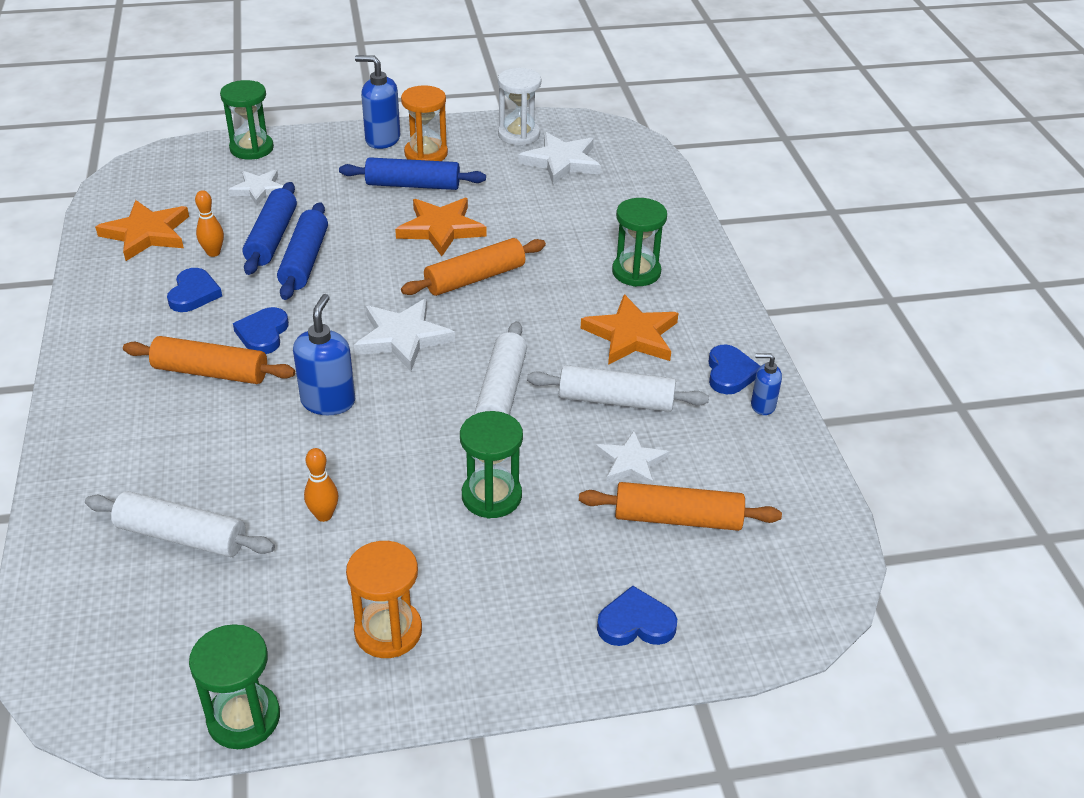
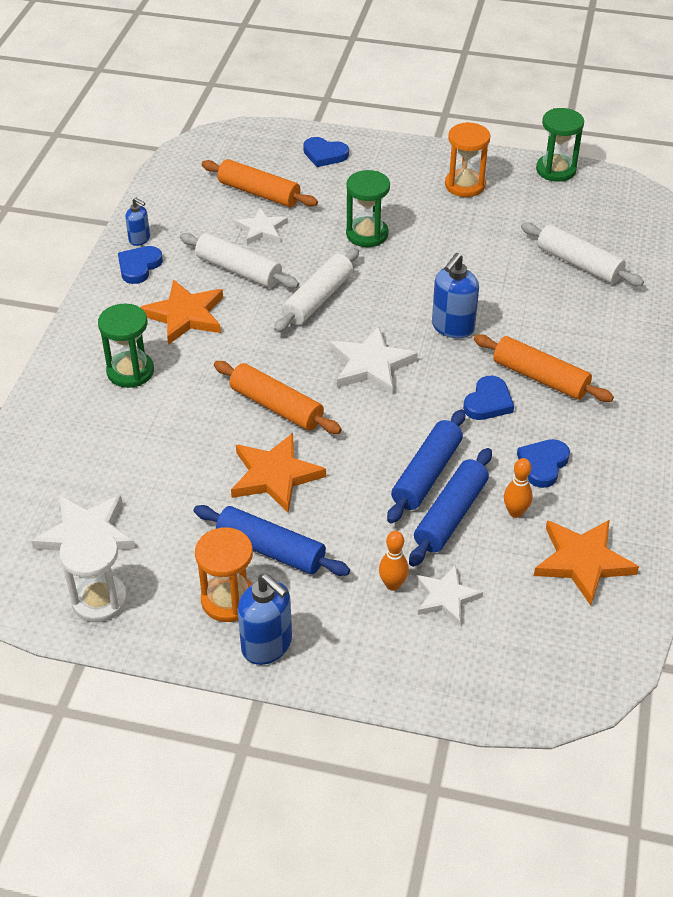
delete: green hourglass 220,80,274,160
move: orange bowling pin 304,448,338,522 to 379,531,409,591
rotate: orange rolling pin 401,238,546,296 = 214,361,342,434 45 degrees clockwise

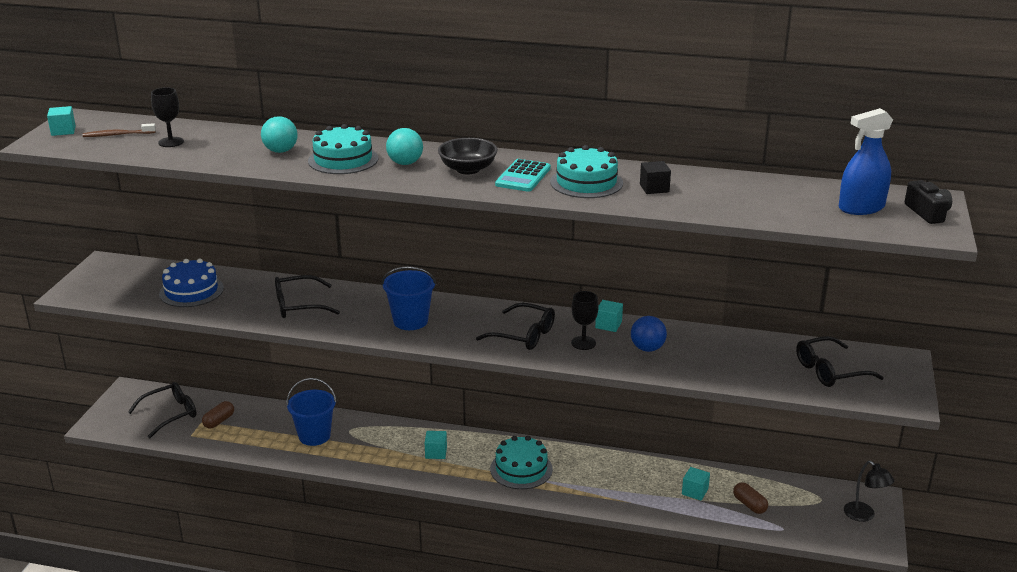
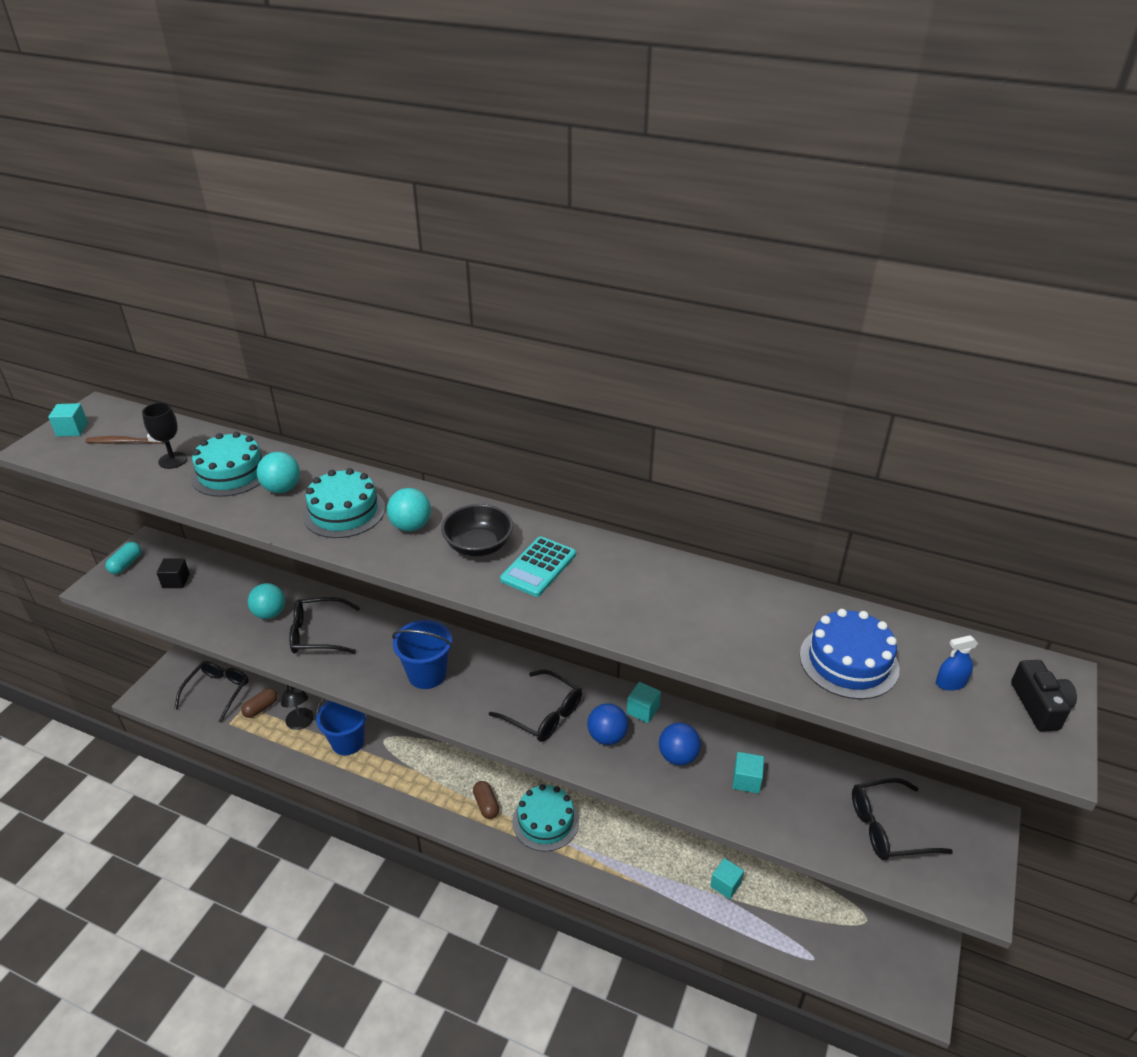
insert: turquoise capsule 105,542,141,574; turquoise ball 248,583,285,619
move: black cube 640,161,671,194 to 156,558,190,588; turquoise cake 550,145,623,198 to 191,432,264,497; black lamp 844,461,894,522 to 281,685,314,730; brown capsule 733,482,768,514 to 473,781,499,819; turquoise cube 425,431,447,459 to 732,752,764,793; blue cake 159,258,224,307 to 800,609,899,699
replace: black goblet 571,291,598,350 to blue ball 587,703,628,745
rotate: black glasses 128,382,196,438 = 174,661,249,723 45 degrees counterclockwise
resize: blue spray bottle 839,108,893,215 = 936,635,978,691 x0.48

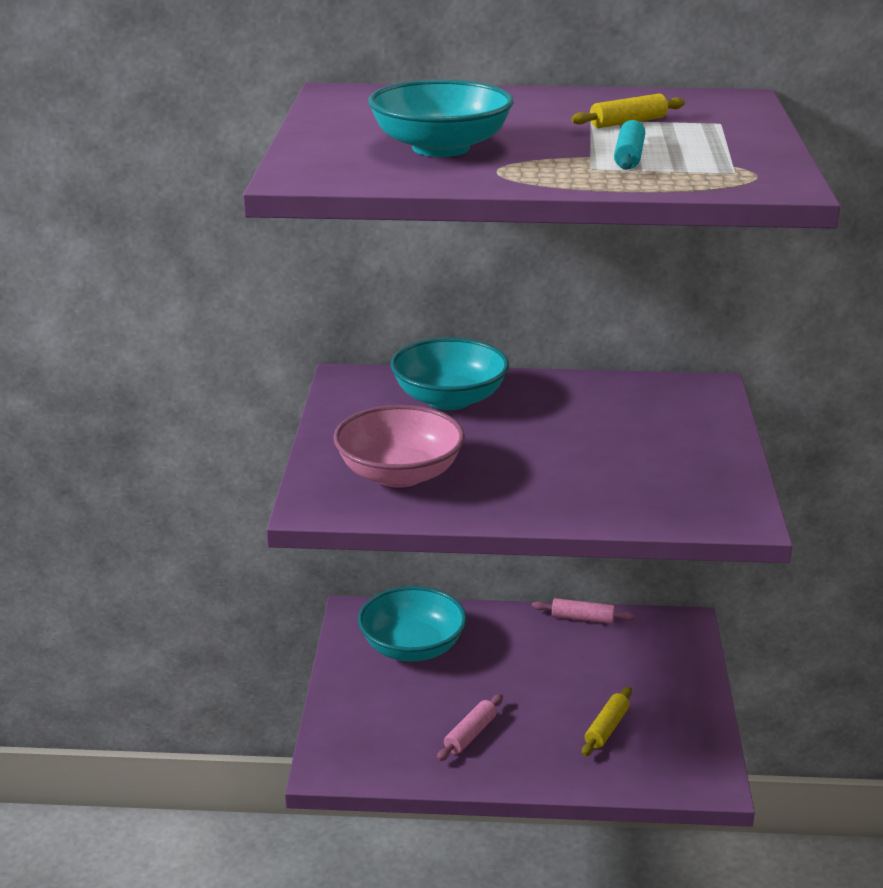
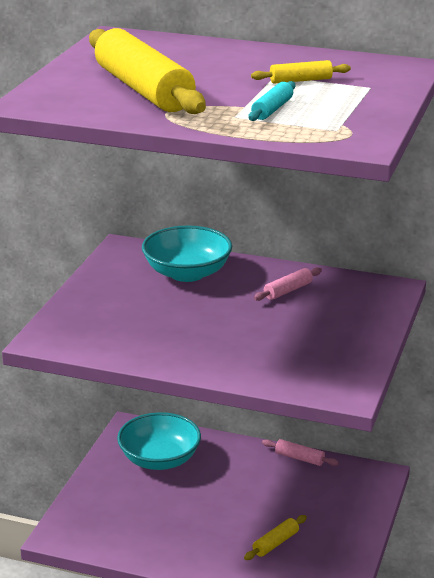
delete: pink bowl 333,405,465,488
move: pink rolling pin 437,694,503,761 to 254,267,322,301
replace: turquoise bowl 368,80,514,157 to yellow rolling pin 89,28,206,114

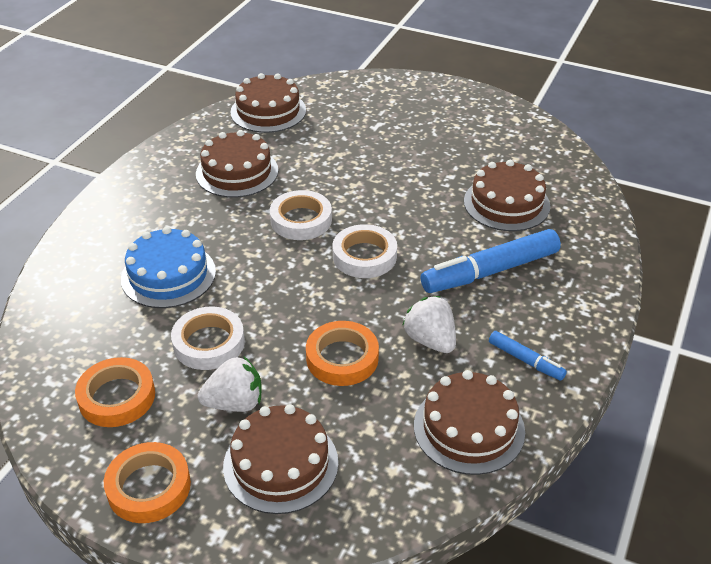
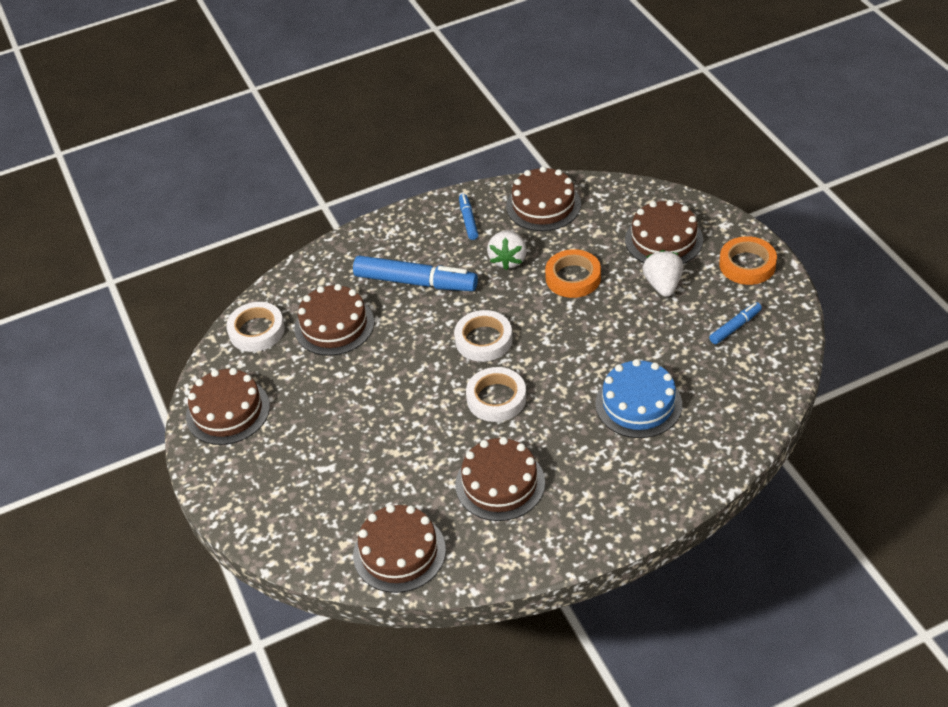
insert: brown cake 186,368,270,445
move: white tape 171,306,245,370 to 226,302,285,352
replace: orange tape 75,357,155,427 to blue marker 709,302,762,344
rotate: white strawberry 198,356,262,412 = 643,250,683,297 60 degrees clockwise

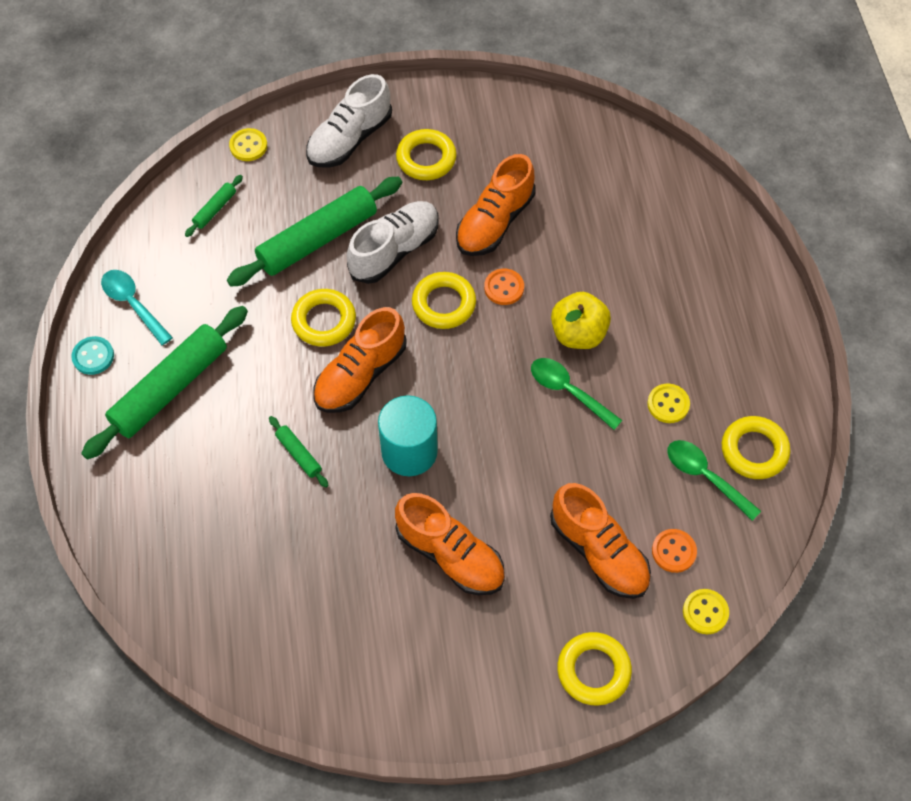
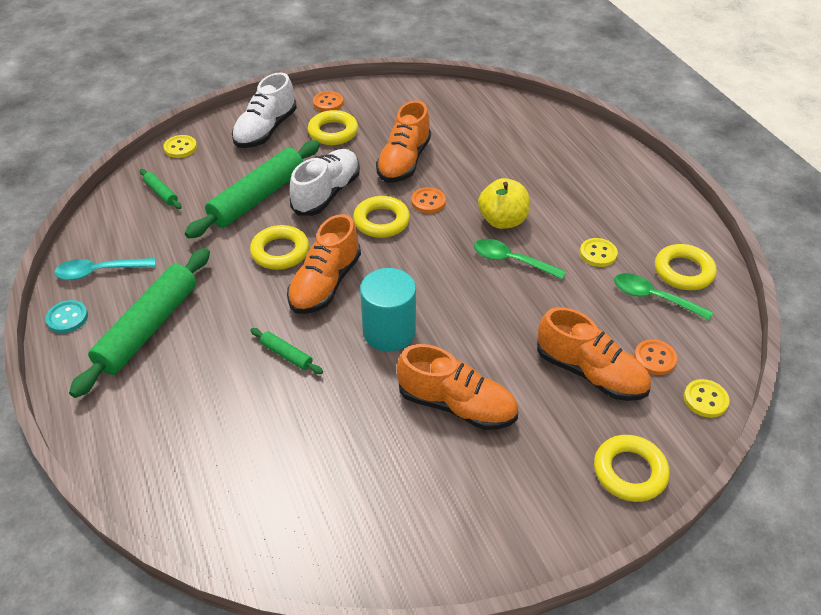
insert: orange button 313,91,343,112
rotate: turquoise spoon 101,270,173,345 = 54,258,156,280 45 degrees counterclockwise; green rolling pin 185,175,243,237 = 140,169,182,209 60 degrees counterclockwise

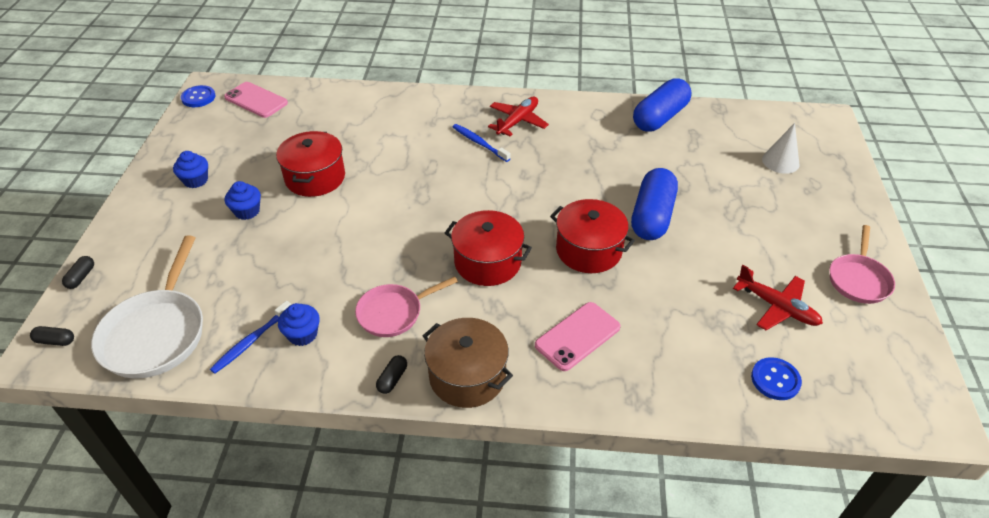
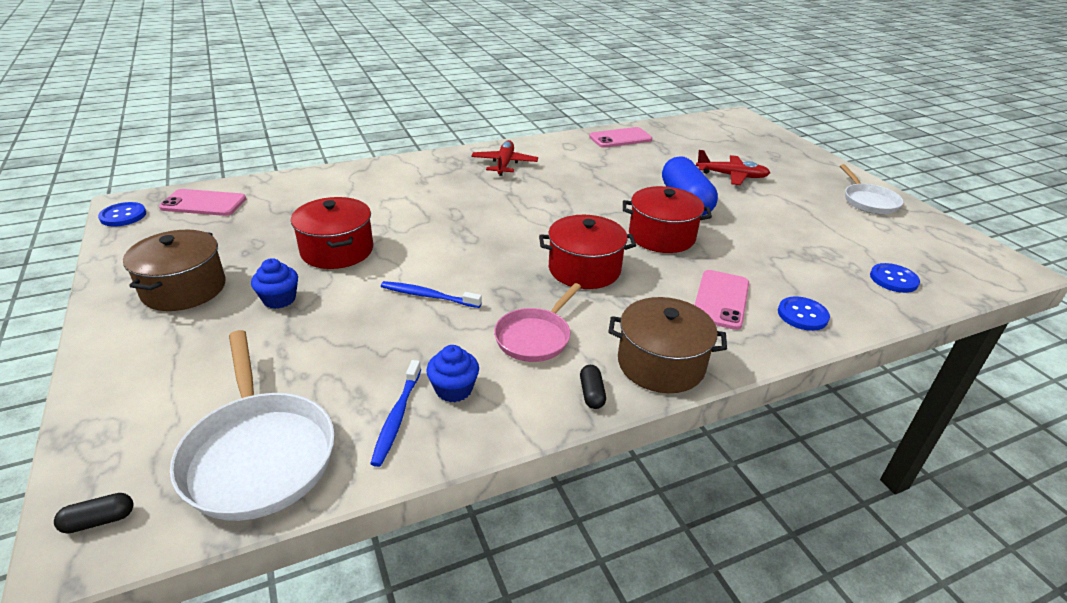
delete: black capsule 62,256,94,289; white cone 762,123,800,174
insert: blue button 778,296,830,331
move: blue toothbrush 453,124,511,162 to 381,281,482,308; red plane 733,265,823,330 to 696,150,770,185
replace: blue cupcake 173,151,208,188 to brown pot 123,230,226,311; blue capsule 633,78,691,132 to pink phone 589,127,653,148
recolor: pink pan 830,225,895,304 to white pan 840,164,903,214

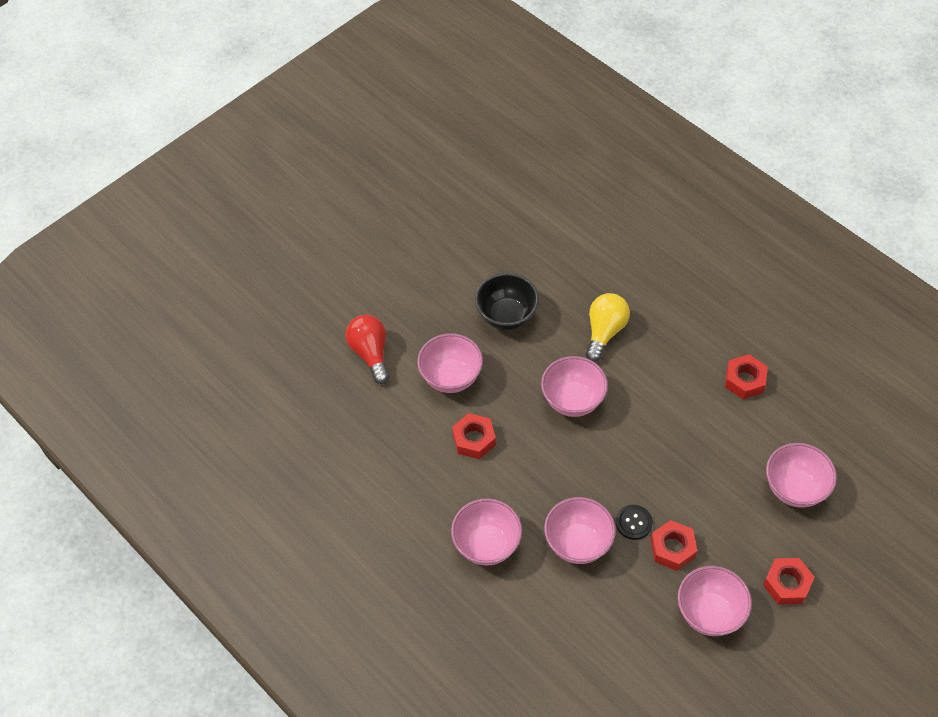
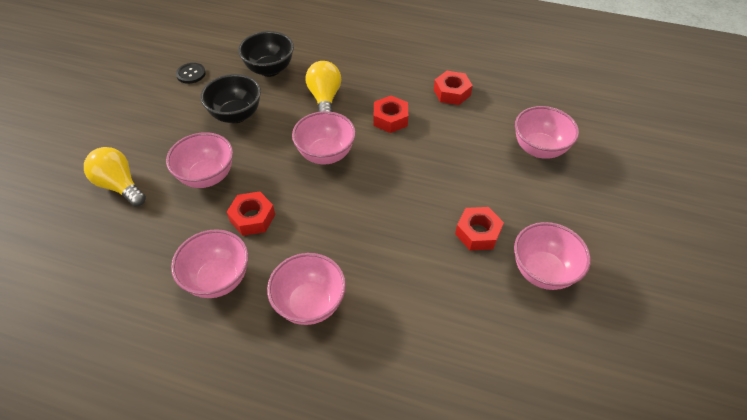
insert: black bowl 238,31,294,77
move: pink bowl 544,497,616,564 to 171,229,249,298; black button 616,505,653,540 to 176,63,206,84; red nut 763,558,815,605 to 374,96,408,133
recolor: red light bulb 346,315,389,384 to yellow light bulb 84,147,146,207

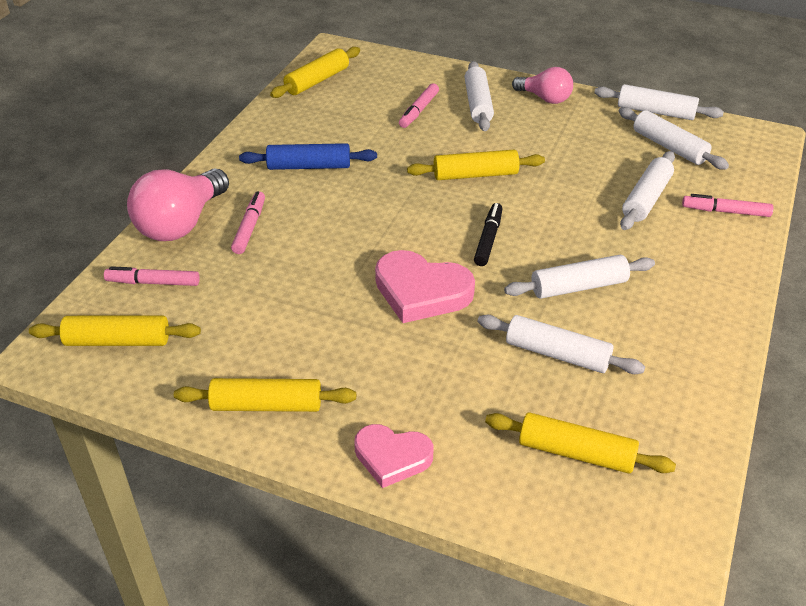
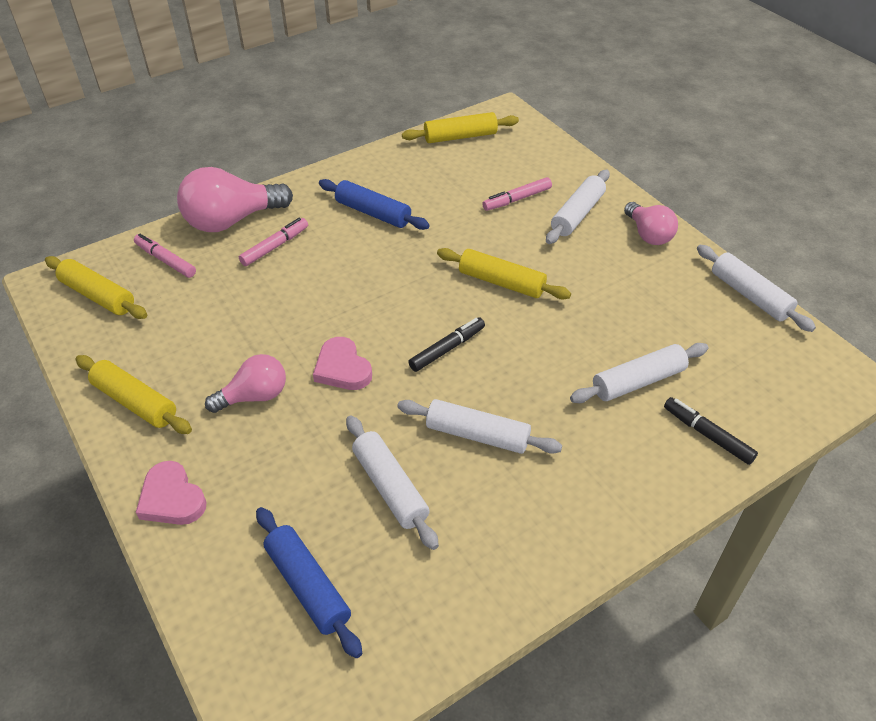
delete: white rolling pin 619,107,729,170
insert: pink light bulb 205,354,286,413
recolor: yellow rolling pin 485,412,676,474 to blue rolling pin 256,507,363,658; pink marker 682,194,773,217 to black marker 664,397,758,465
resize: pink heart 375,250,475,323 = 313,337,372,390 x0.66

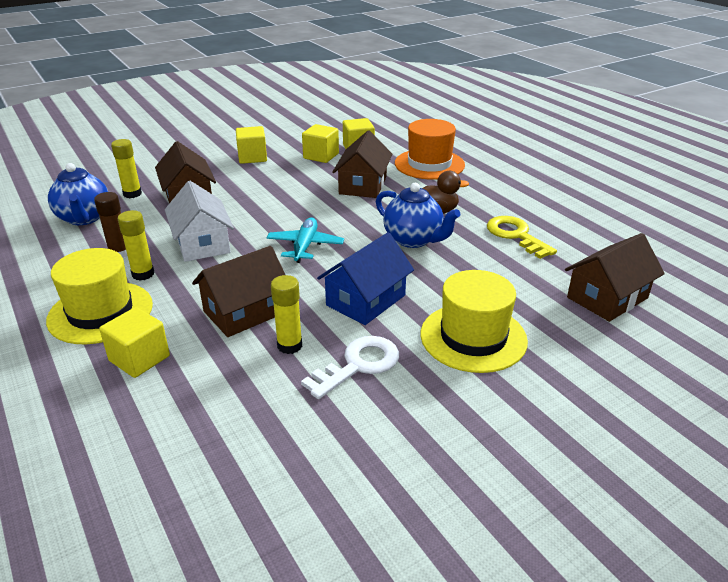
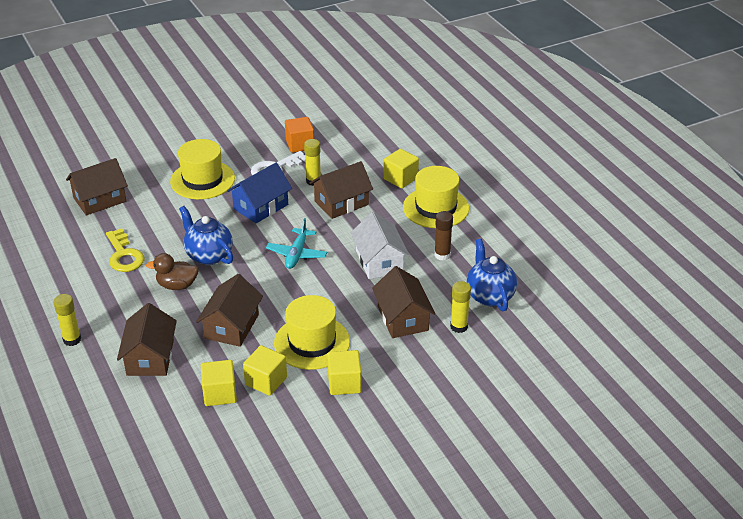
insert: yellow hat 274,295,350,370; orange cube 285,117,314,153
move: yellow glue stick 118,210,154,281 to 53,294,81,346
replace: orange hat 395,119,465,180 to brown house 117,303,177,376

